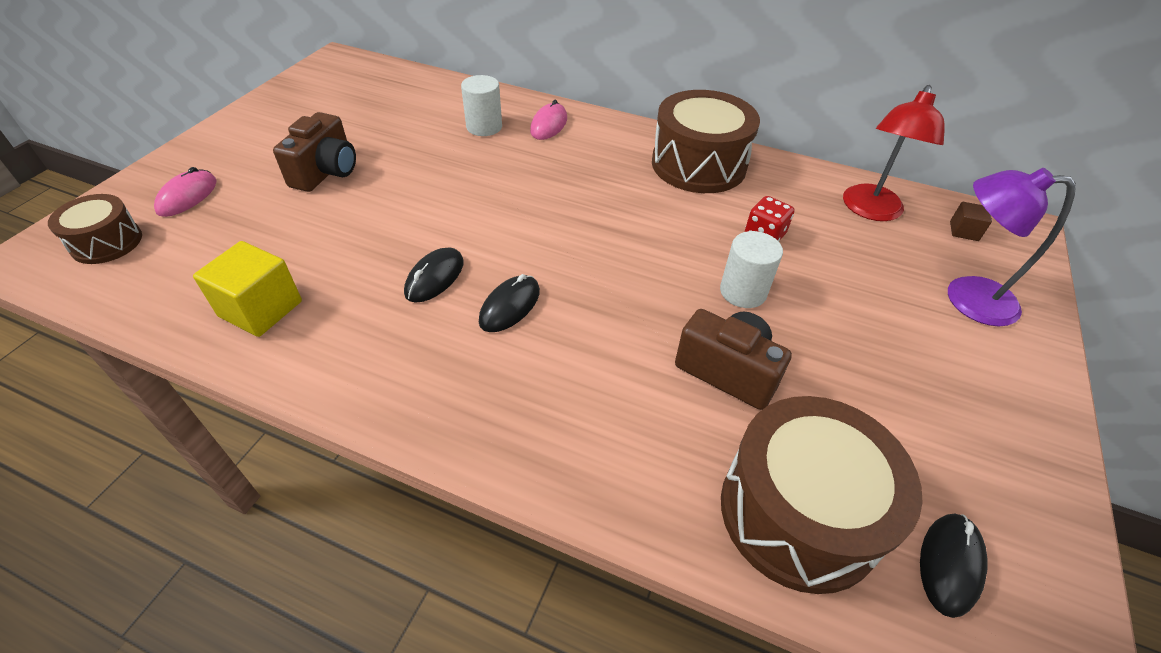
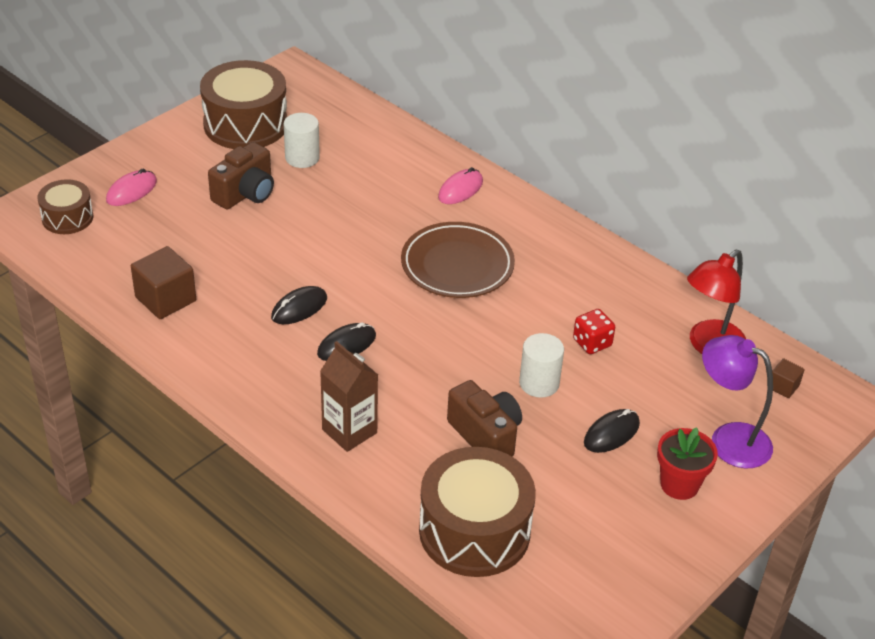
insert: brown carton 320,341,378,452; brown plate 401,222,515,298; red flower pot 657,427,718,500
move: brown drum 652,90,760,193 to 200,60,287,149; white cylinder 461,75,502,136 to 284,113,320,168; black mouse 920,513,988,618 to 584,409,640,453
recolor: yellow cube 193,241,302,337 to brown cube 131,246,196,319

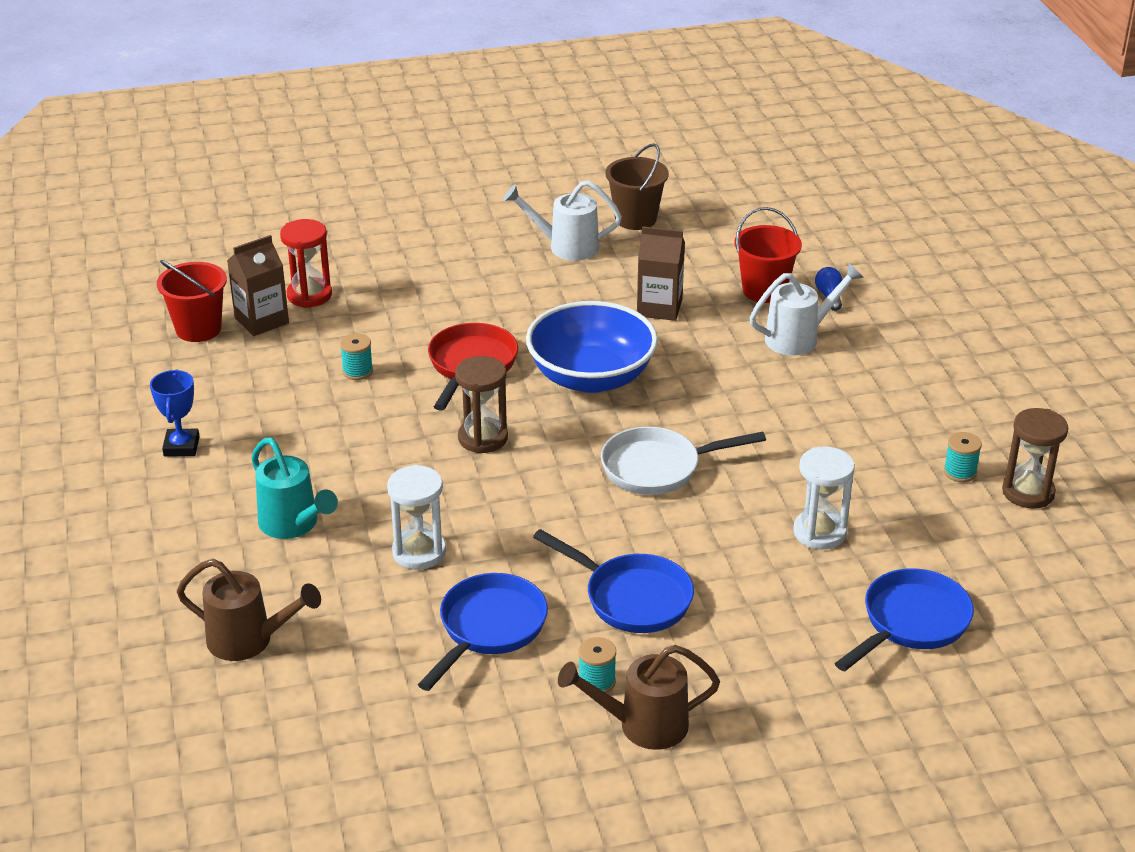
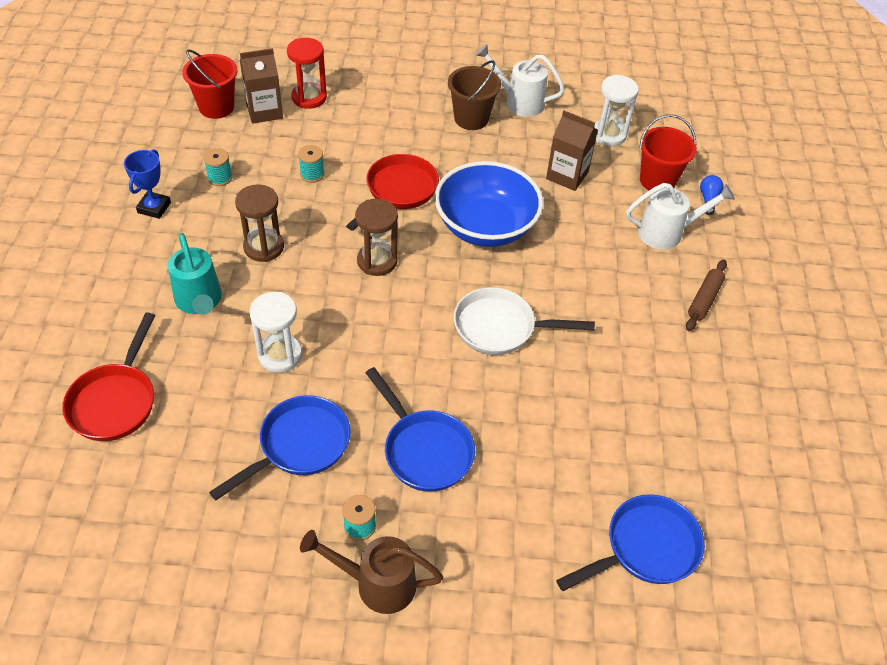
insert: brown rolling pin 686,260,727,331
move: turquoise spool 944,432,982,482 to 203,148,232,186; brown hourglass 1002,408,1068,508 to 235,184,284,262; brown bucket 605,143,669,230 to 448,60,501,130; white hourglass 793,446,855,549 to 594,75,639,146
replace: brown watering can 177,559,321,661 to red pan 62,312,155,441

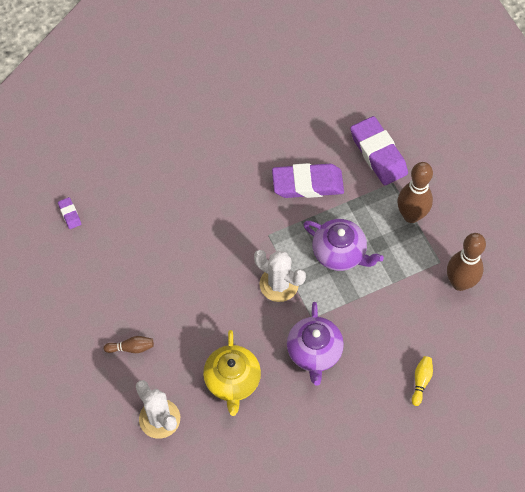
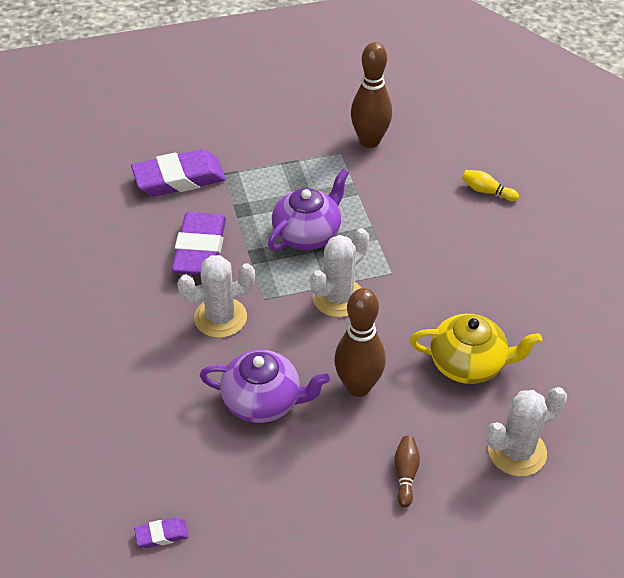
insert: white cactus 177,255,255,338
move: purple teapot 287,302,344,386 to 200,350,330,423; brown bowling pin 398,162,433,223 to 334,288,386,397

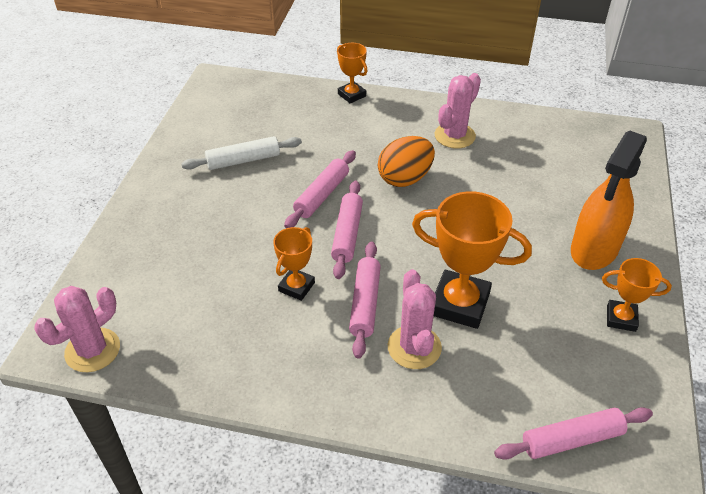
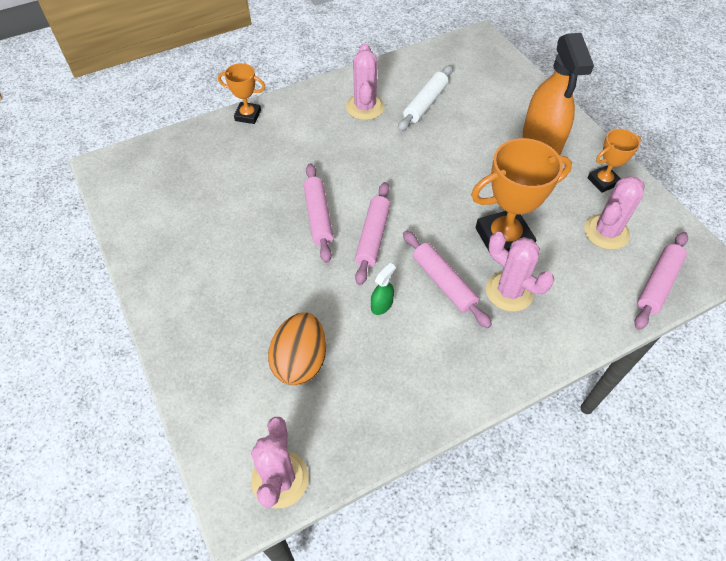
insert: pink cactus 584,176,644,250
move: orange egg 378,136,435,187 to 268,312,326,385; white rolling pin 181,136,302,170 to 398,65,453,132
replace: orange trophy 273,227,315,301 to green spray bottle 371,263,395,315
rotate: pink rolling pin 331,181,363,279 = 355,182,390,285 45 degrees clockwise

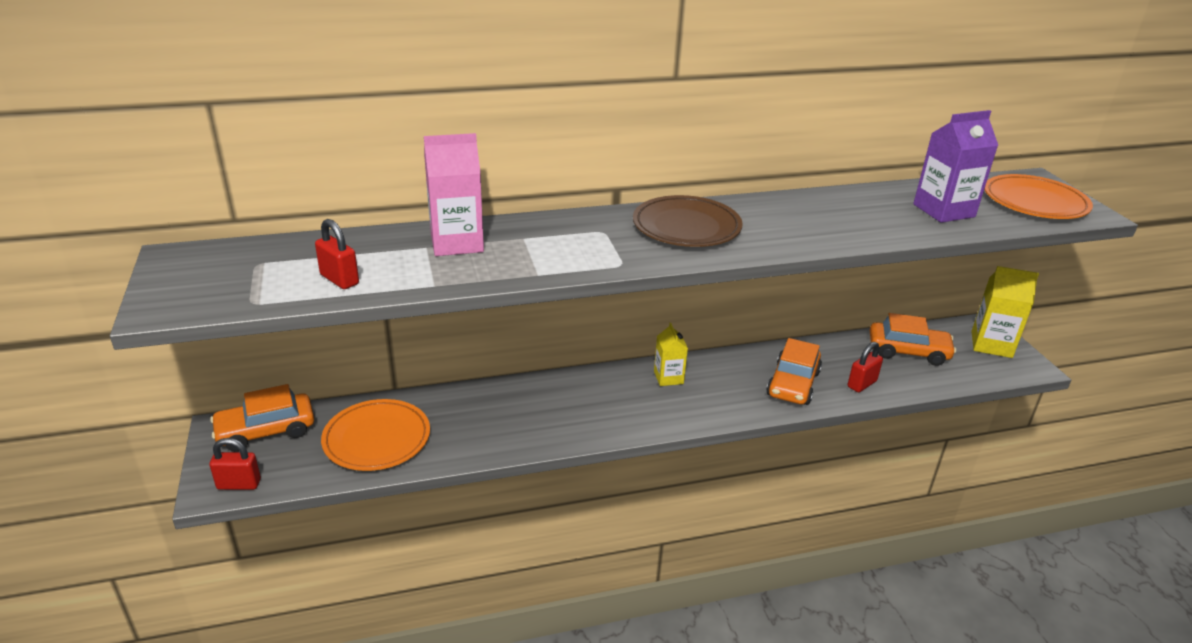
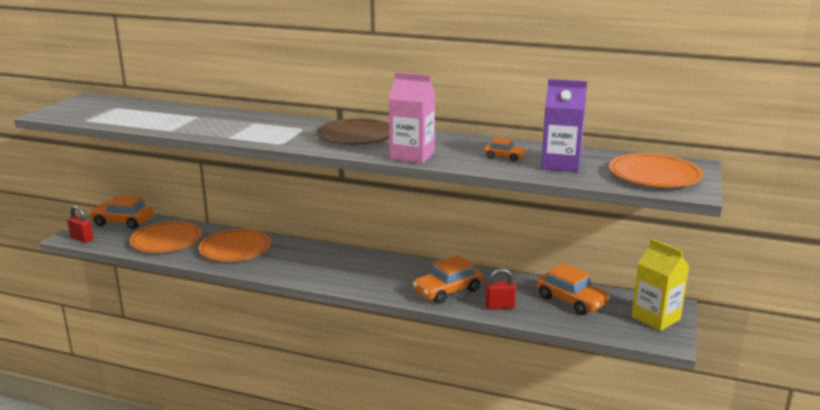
delete: red padlock 315,219,359,289; yellow carton 654,322,688,386
insert: orange plate 199,229,271,261; orange car 484,138,526,162
move: pink carton 424,133,484,256 to 389,72,435,164

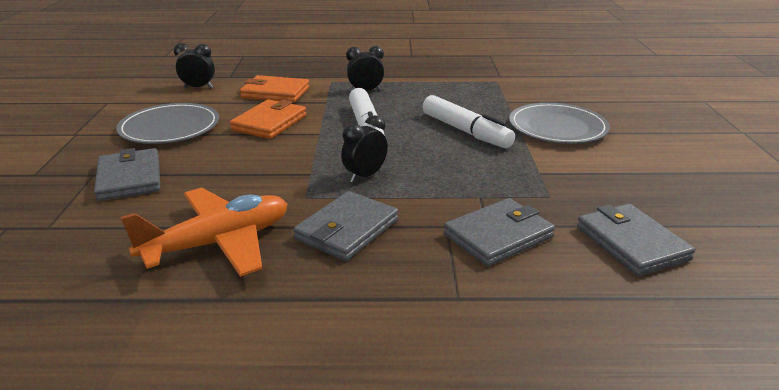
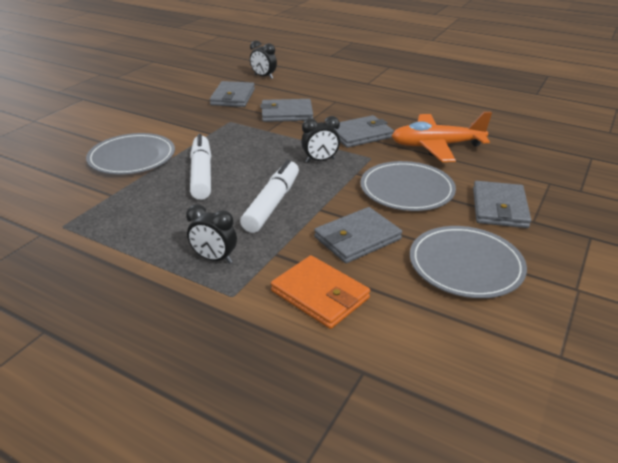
insert: grey plate 360,161,456,211
move: black clock 174,43,215,88 to 250,40,277,79
recolor: orange wallet 230,99,306,139 to grey wallet 314,207,402,263

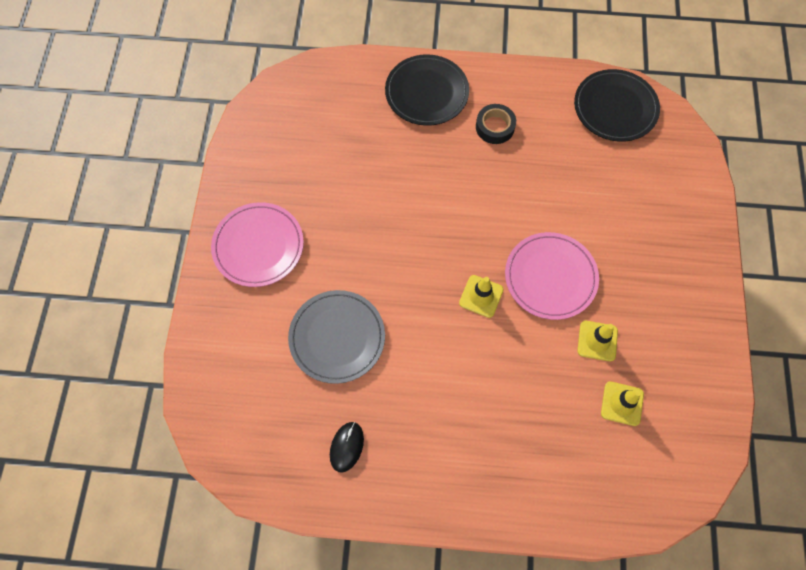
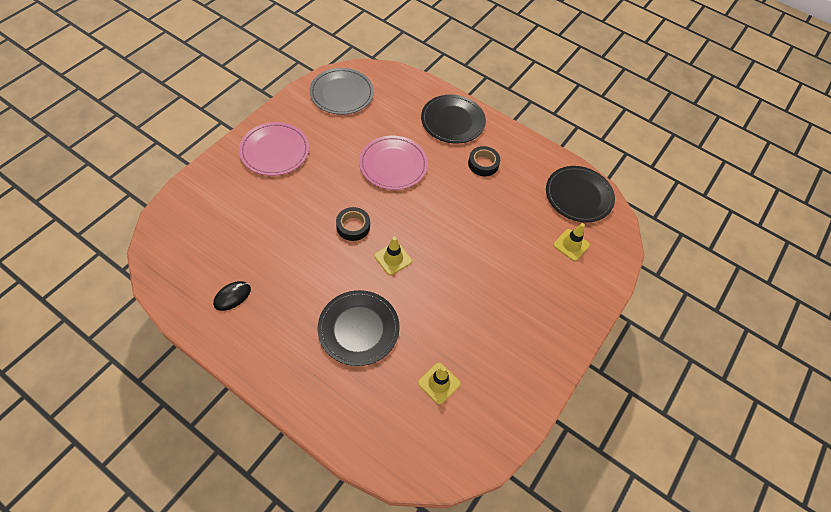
insert: black plate 318,290,400,366; black tape 336,207,370,241
move: grey plate 288,290,385,384 to 309,68,374,115; pink plate 505,232,599,320 to 359,136,428,190; yellow traffic cone 578,321,618,361 to 553,223,590,261

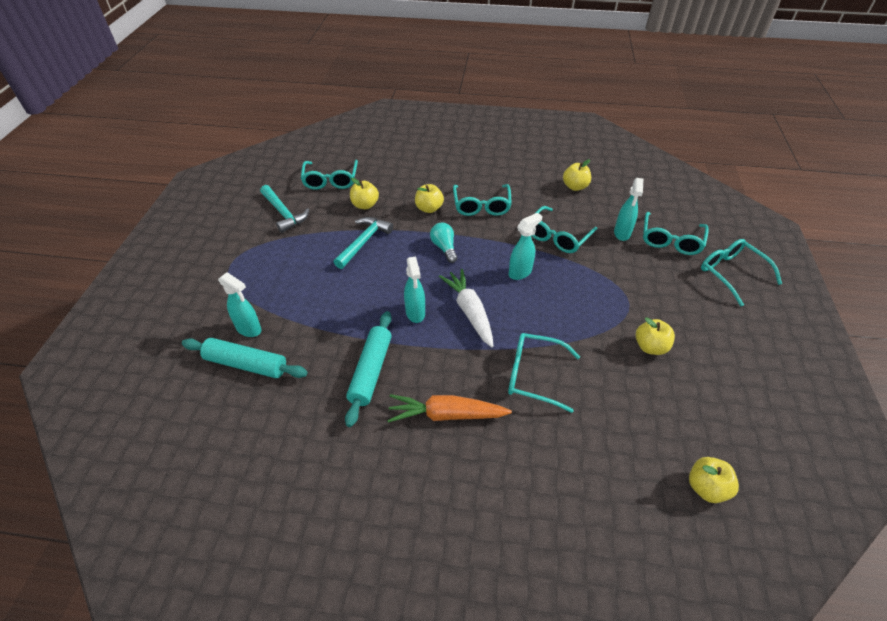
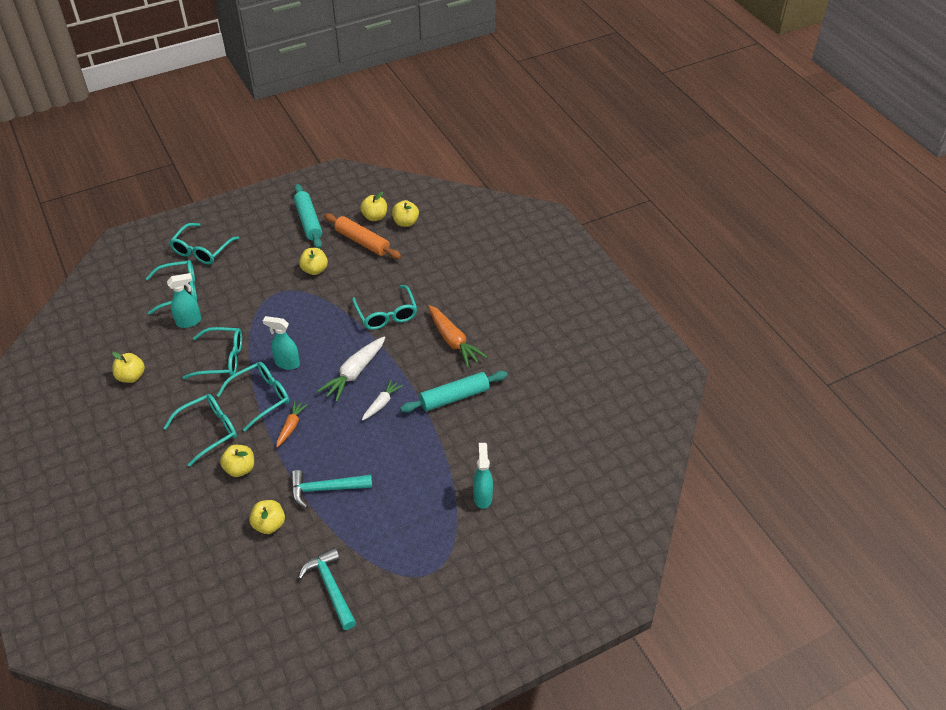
insert: orange rolling pin 324,213,401,259; yellow apple 360,192,387,221
move: turquoise glasses 301,160,358,190 to 216,362,289,431; turquoise rolling pin 182,338,308,378 to 294,184,322,249
replace: turquoise light bulb 430,223,457,263 to orange carrot 276,400,308,447; turquoise spray bottle 404,256,425,323 to white carrot 362,379,403,421
rotate: turquoise hammer 260,185,309,233 = 298,547,356,630 45 degrees counterclockwise

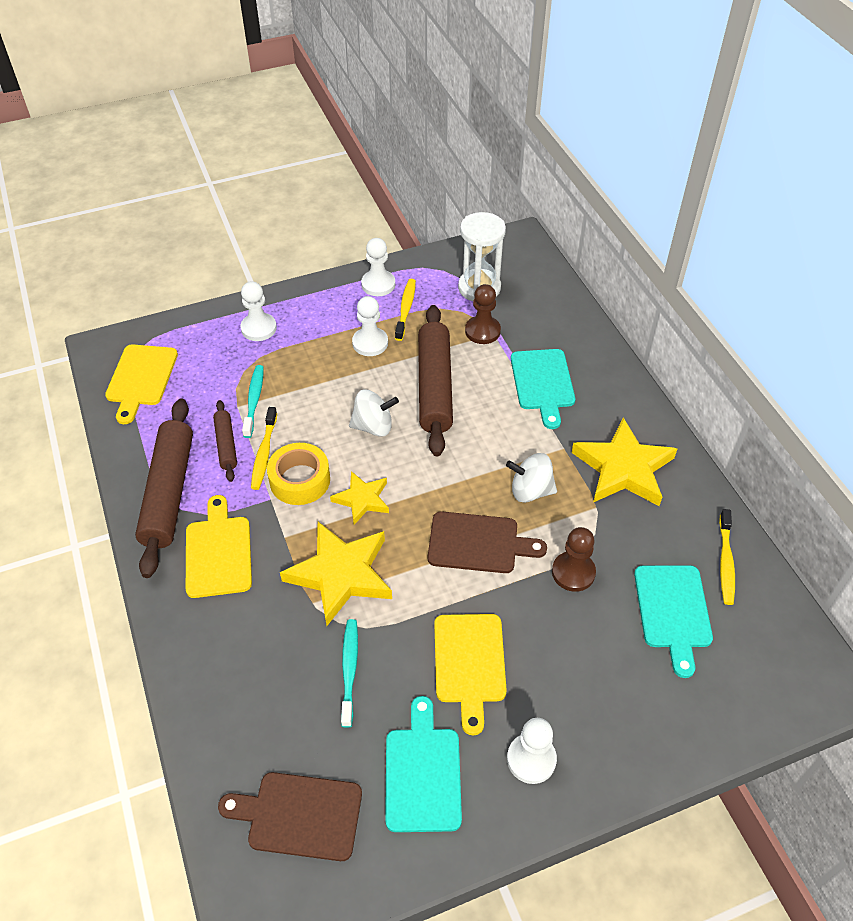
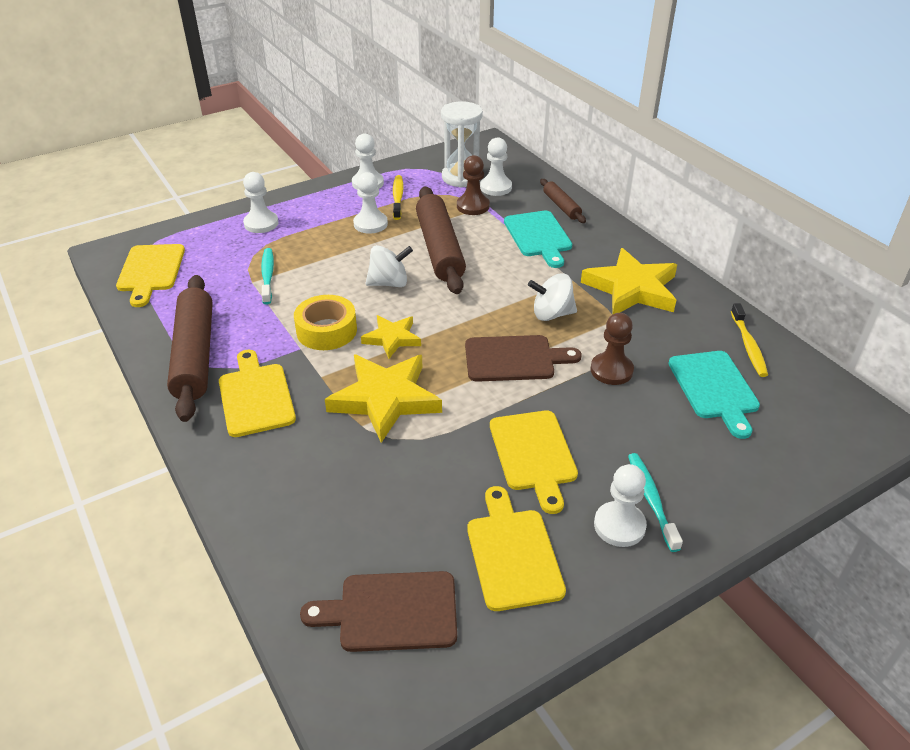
delete: yellow toothbrush 251,407,277,490
insert: white pawn 480,137,512,196
move: brown rolling pin 213,400,237,482 to 540,179,586,223; turquoise toothbrush 341,619,358,728 to 628,453,683,552
recolor: turquoise cutting board 385,696,462,832 to yellow cutting board 467,486,566,611

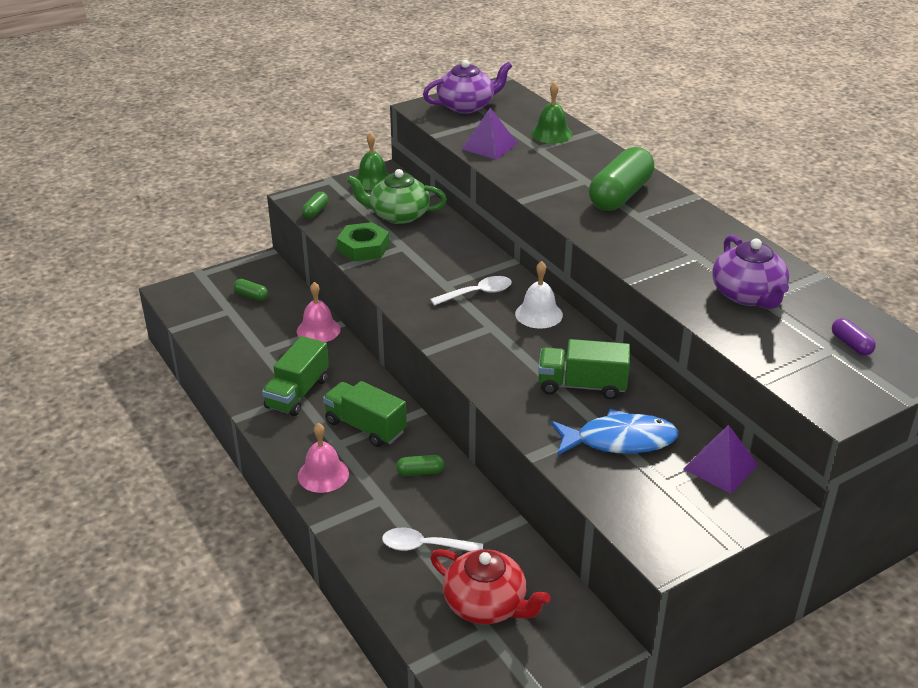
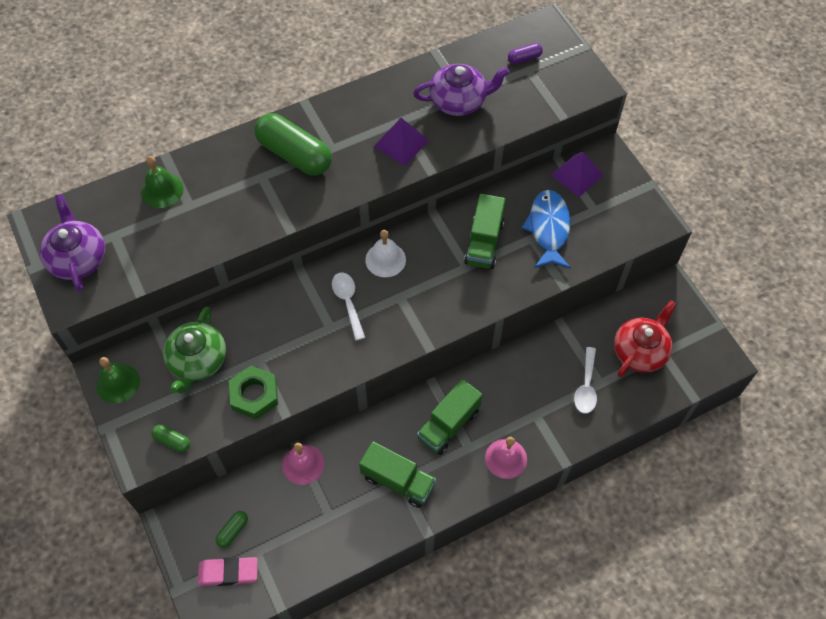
delete: green capsule 396,455,444,476
insert: pink eraser 198,557,257,586
move: purple pyramid 462,108,518,160 to 374,118,429,166

